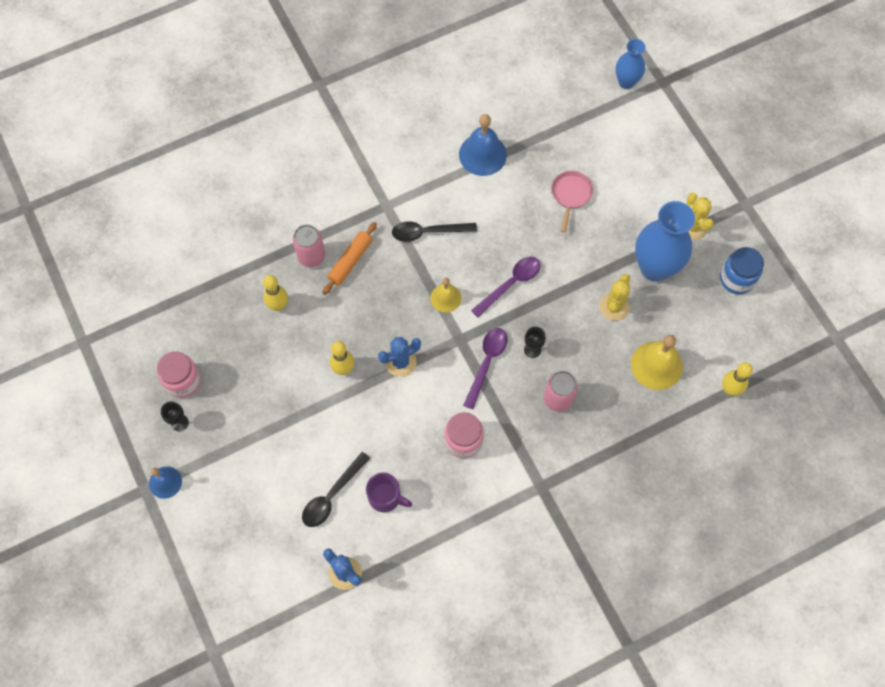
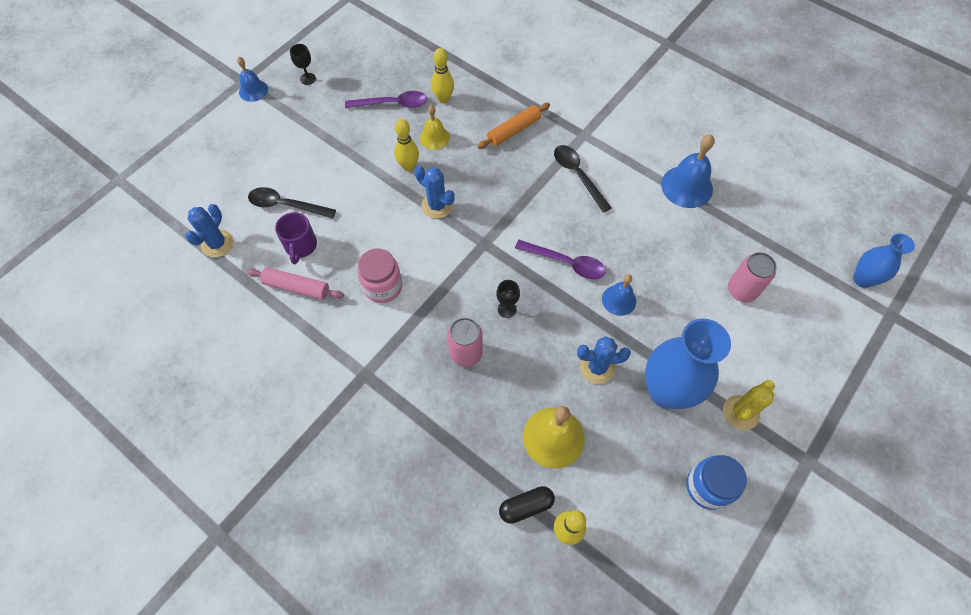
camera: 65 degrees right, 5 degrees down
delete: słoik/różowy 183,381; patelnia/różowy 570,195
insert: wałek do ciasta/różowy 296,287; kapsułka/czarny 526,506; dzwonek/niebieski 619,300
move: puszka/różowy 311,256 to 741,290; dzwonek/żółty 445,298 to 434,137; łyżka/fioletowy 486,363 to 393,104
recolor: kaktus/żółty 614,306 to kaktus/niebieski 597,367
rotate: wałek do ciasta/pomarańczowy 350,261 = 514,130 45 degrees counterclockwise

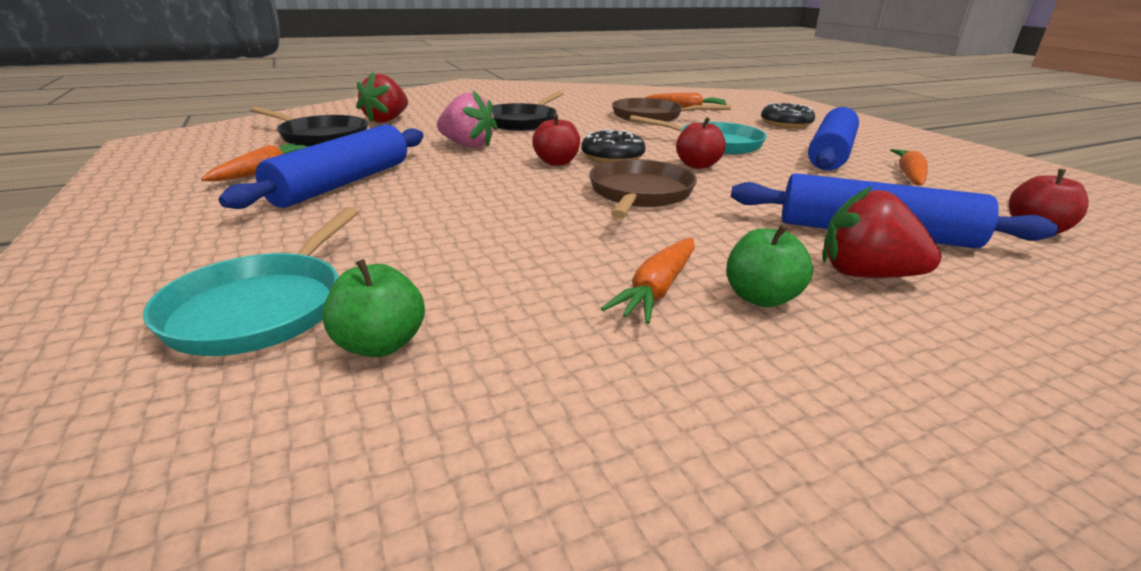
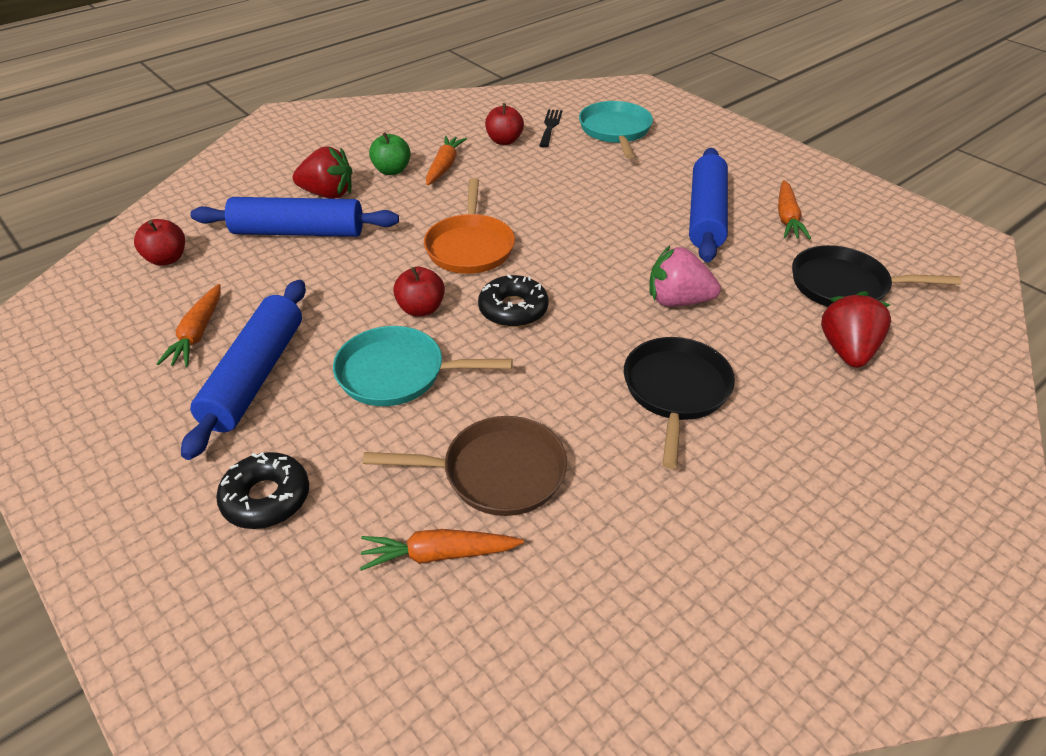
camera: 165 degrees right, 15 degrees up
move: jabłko/czerwony 556,162 to 504,141
replace: jabłko/zielony 380,344 to widelec/czarny 550,126
recolor: patelnia/brązowy 639,194 to patelnia/pomarańczowy 470,247

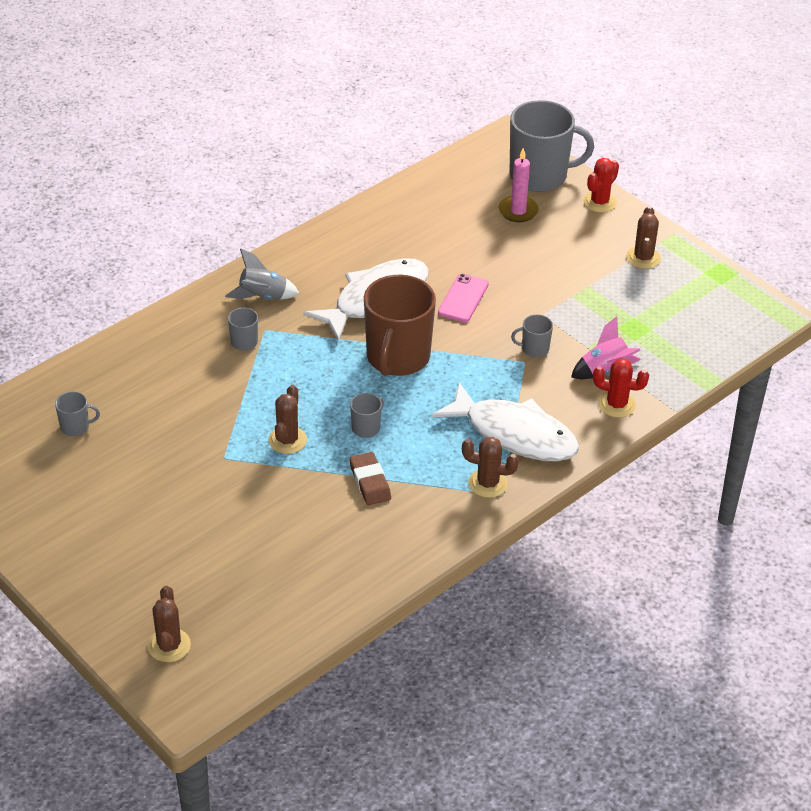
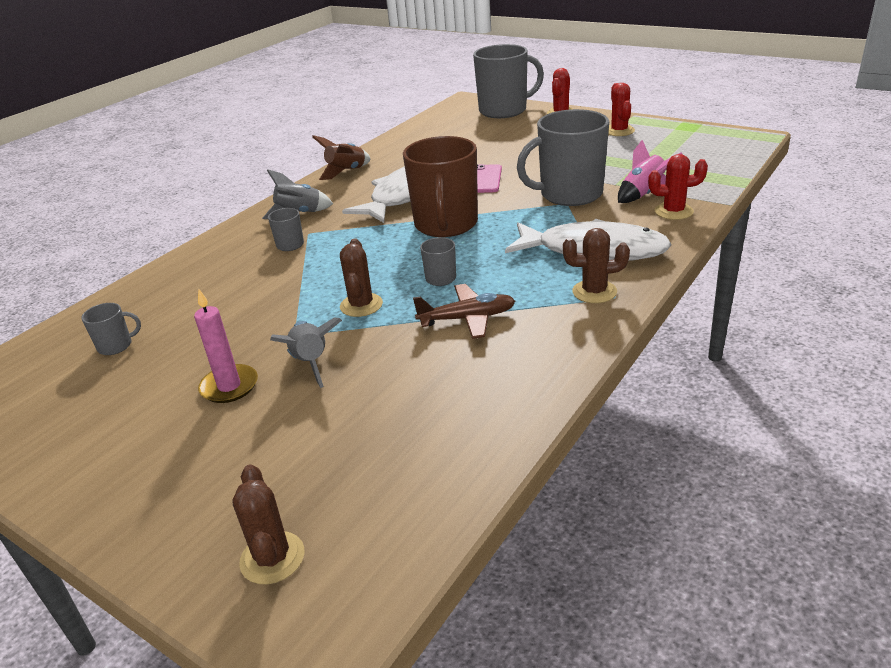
camera: 10 degrees left, 10 degrees down
insert: rakieta/szary 311,363; rakieta/brązowy 346,172
move: świeca/różowy 518,211 to 229,386
replace: gumka do mazania/brązowy 370,482 to samolot/brązowy 467,319
recolor: kaktus/brązowy 643,258 to kaktus/czerwony 619,131
resize: kubek/szary 534,349 = 569,194 x2.33

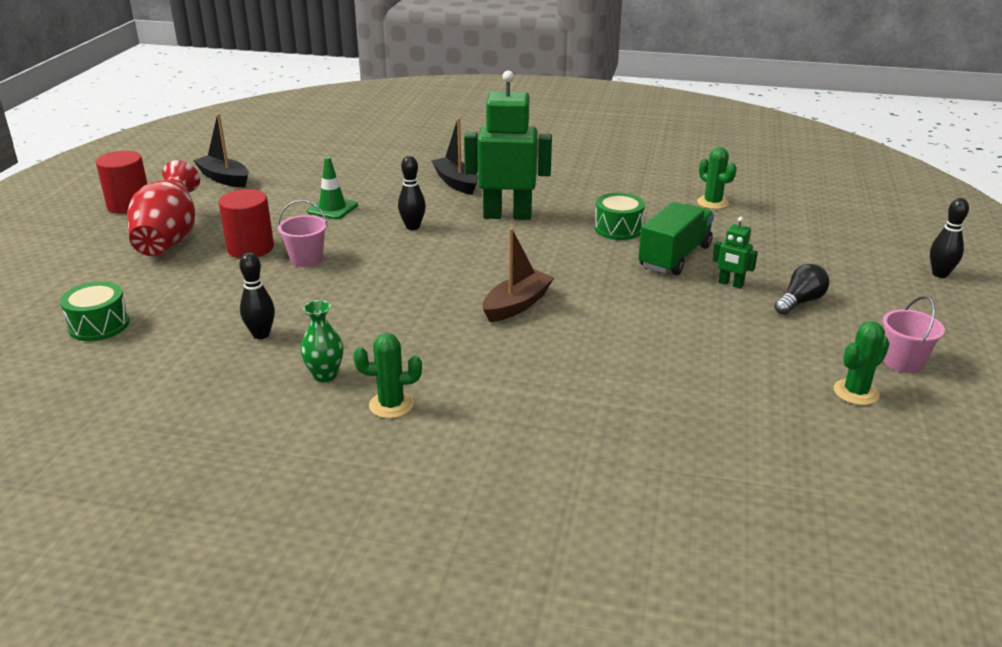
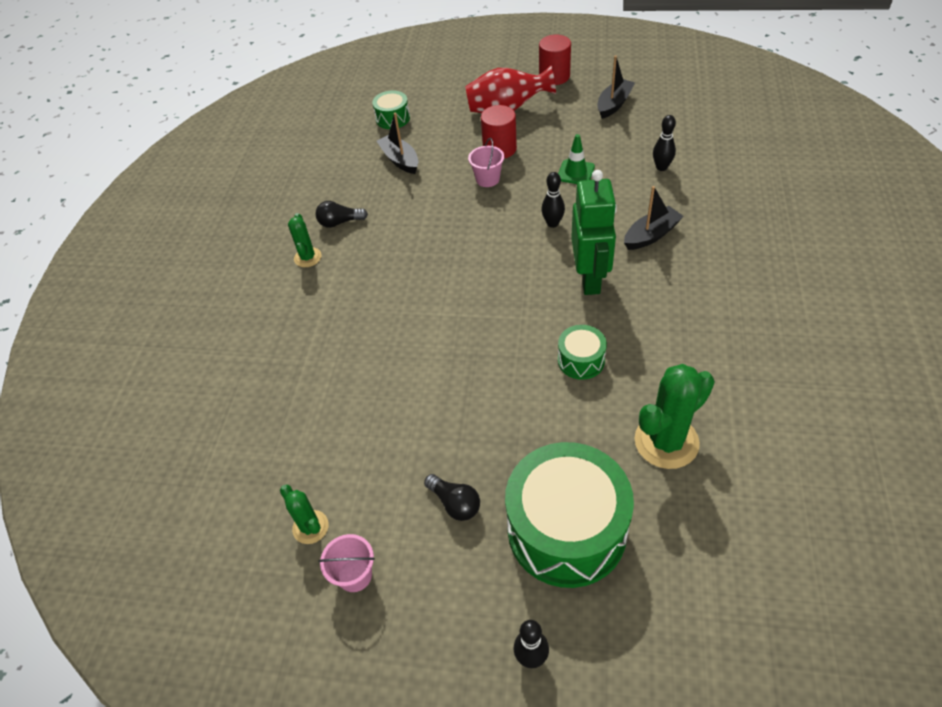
camera: 90 degrees right, 20 degrees up
delete: łódka/brązowy 517,305; ciężarówka/zielony 675,256; robot/zielony 730,284
insert: łódka/czarny 400,160; bęben/zielony 566,529
move: kręgiel/czarny 261,334 to 661,167
replace: wazon/zielony 325,375 to żarówka/czarny 340,222
resize: kaktus/zielony 712,203 = 666,442 x1.80

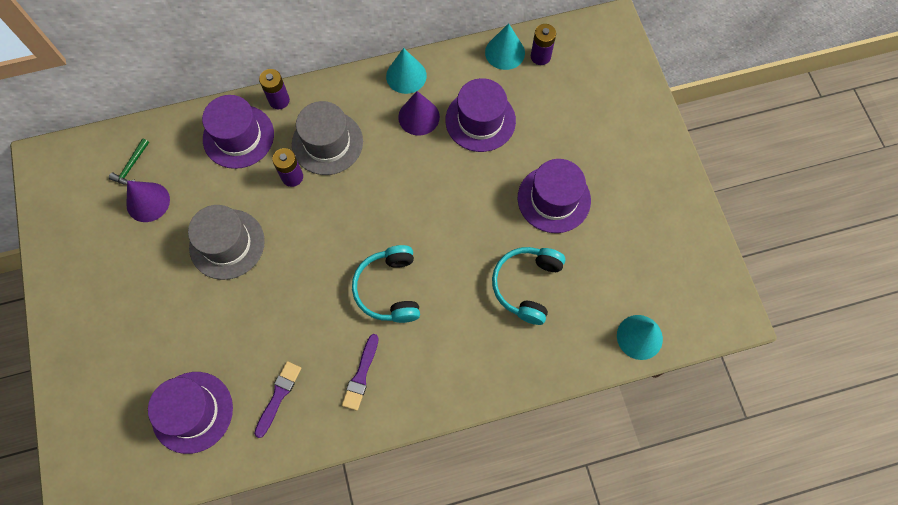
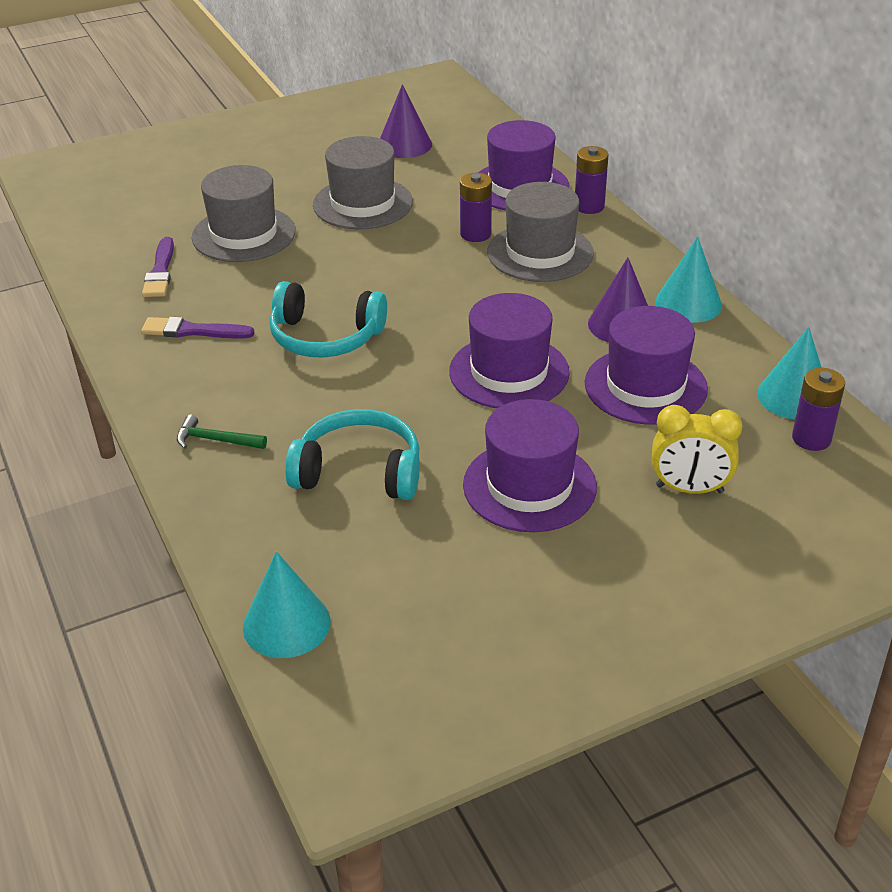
camera: 80 degrees right, 30 degrees down
insert: kapelusz/szary 244,234; budzik/żółty 689,489
move: młotek/zielony 131,166 to 216,440; kapelusz/fioletowy 192,412 to 509,372
rotate: pędzel/fioletowy 278,396 = 160,271 75 degrees clockwise; słuchawki/turkusowy 389,289 = 325,337 150 degrees counterclockwise

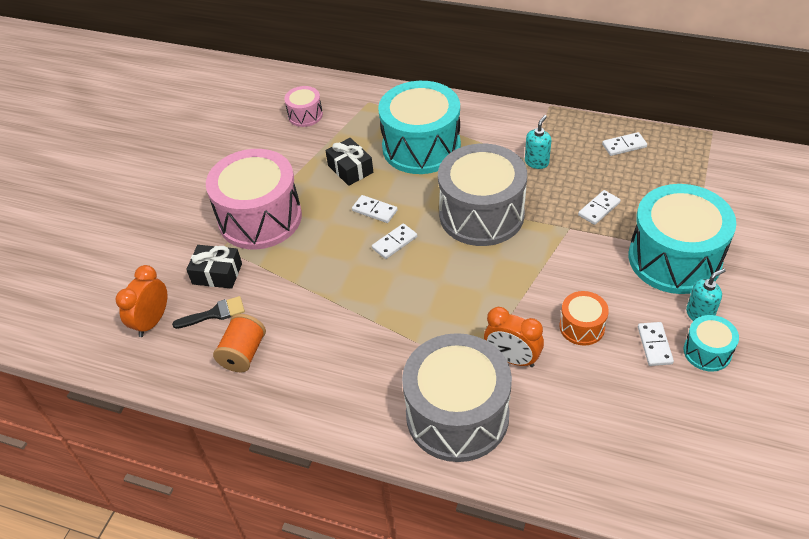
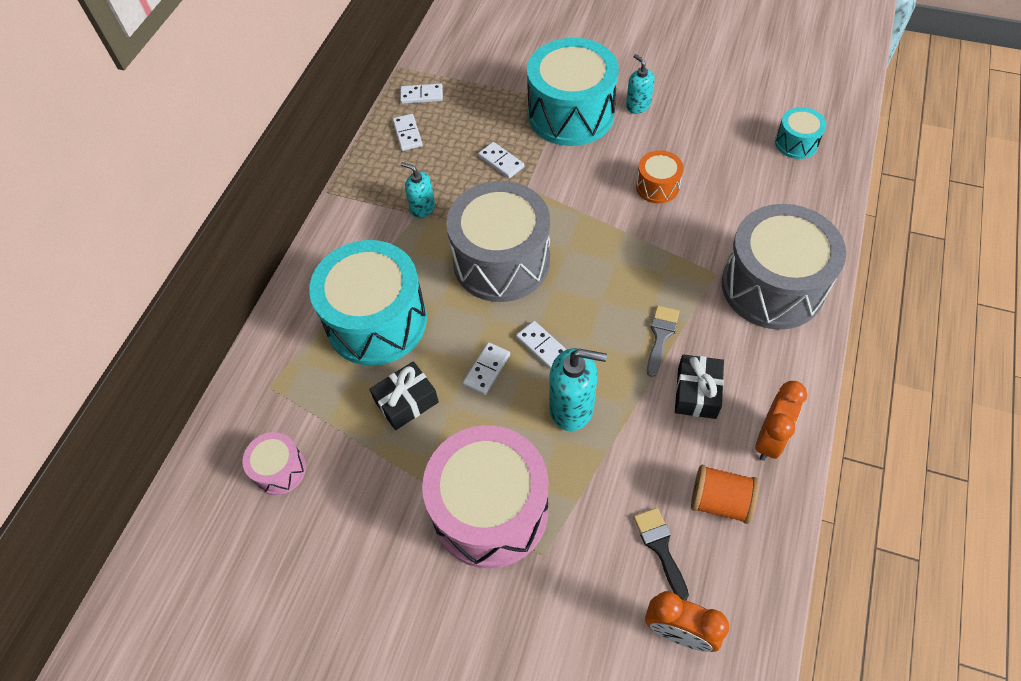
camera: 90 degrees left, 10 degrees up
insert: dozownik mydła/turkusowy 572,408; pędzel/szary 661,336
move: prezent/czarny 217,274 to 696,393; budzik/pomarańczowy 512,358 to 769,439; kostka domina/biały 654,345 to 421,95; bęben/turkusowy 707,352 to 796,143

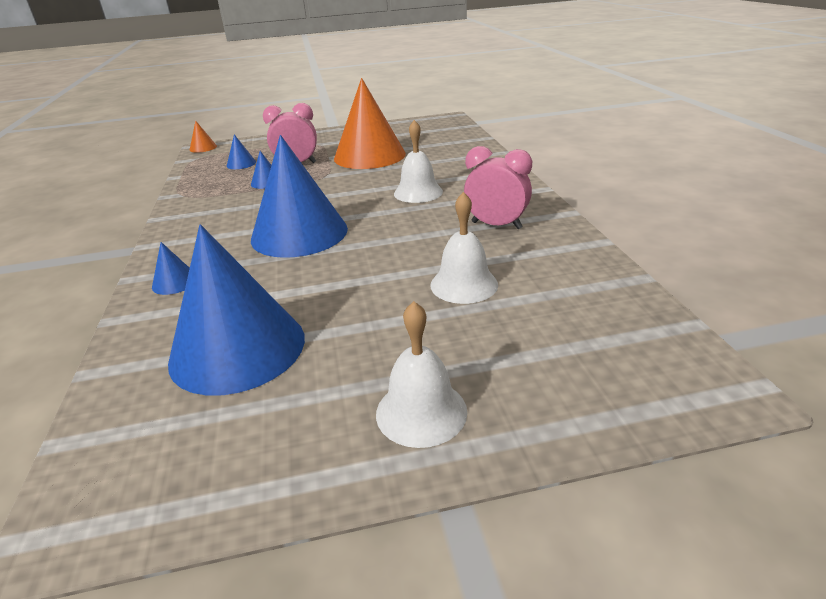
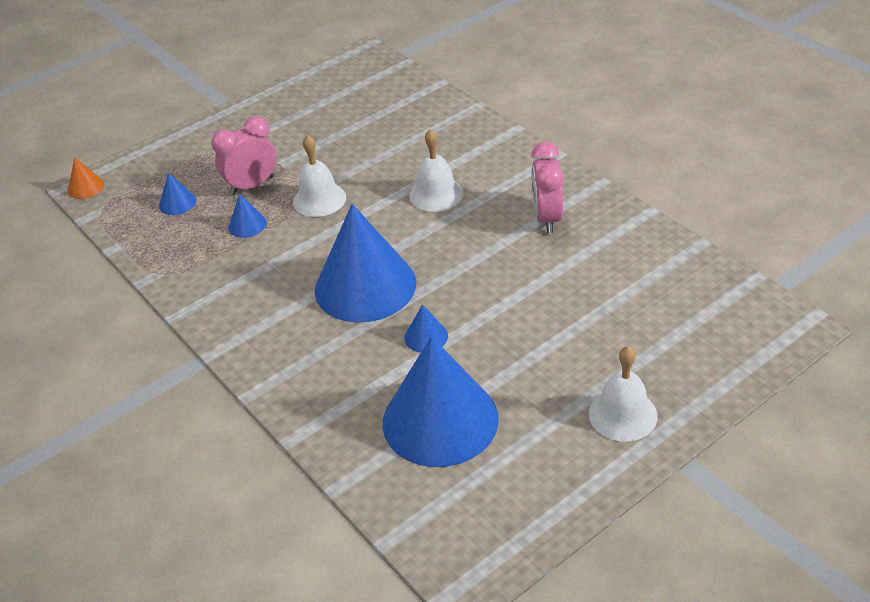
camera: 25 degrees left, 10 degrees up
delete: stożek/pomarańczowy 369,156
move: stożek/niebieski 175,282 to 426,336; dzwonek/biały 464,284 to 319,199
rotate: budzik/różowy 496,225 = 547,218 90 degrees counterclockwise

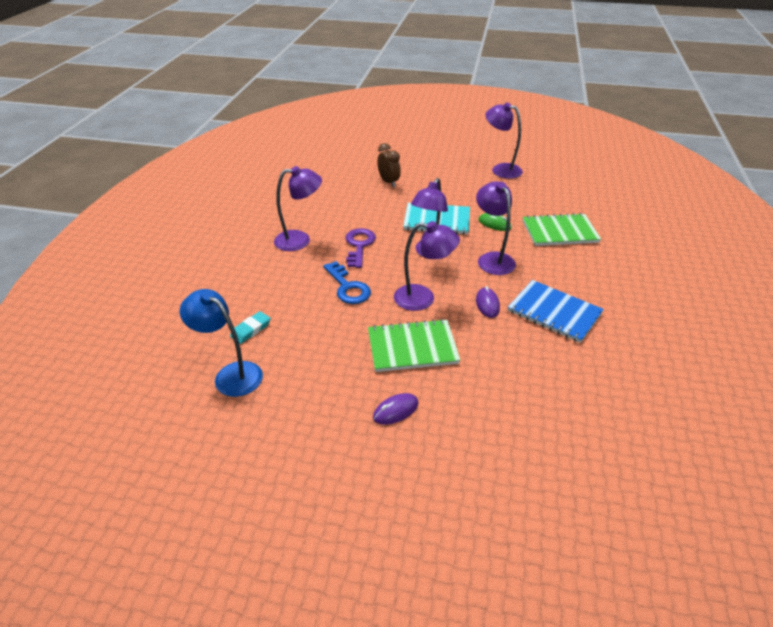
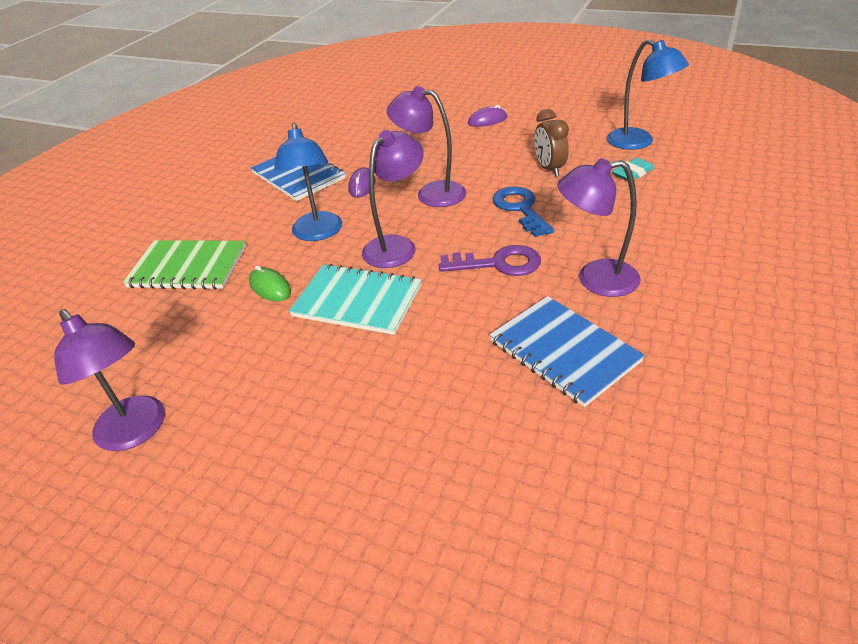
camera: 165 degrees left, 0 degrees up
delete: zeszyt/zielony 412,347
insert: zeszyt/niebieski 563,351
move: budzik/brązowy 388,182 to 549,169
recolor: lampka/fioletowy 492,259 to lampka/niebieski 317,233
rotate: klucz/fioletowy 359,245 = 498,264 105 degrees counterclockwise

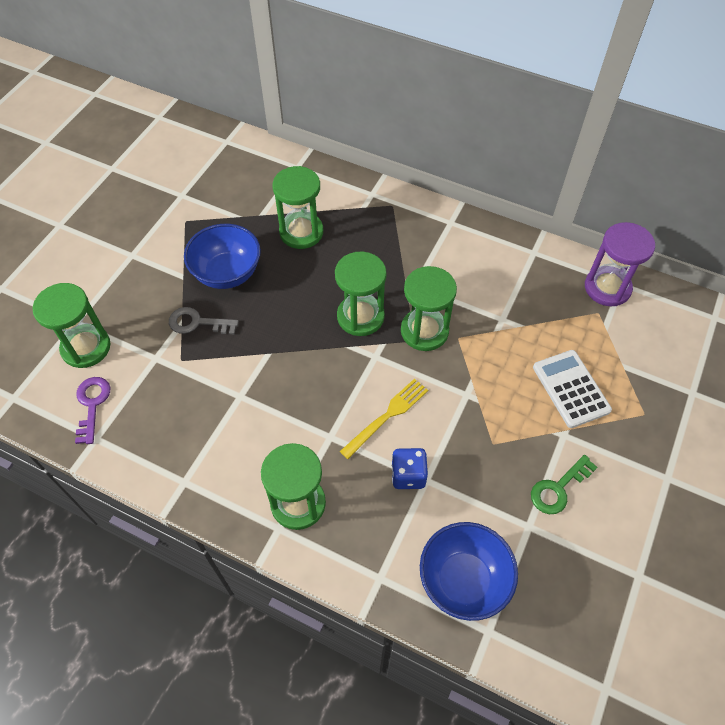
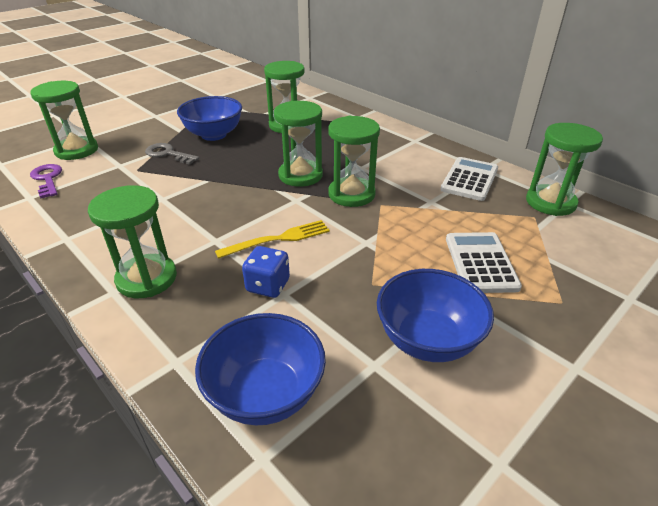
camera: 20 degrees right, 20 degrees down
insert: kalkulator/biały 469,179
replace: klucz/zielony 558,488 to miska/niebieski 427,340
recolor: klepsydra/fioletowy 607,288 to klepsydra/zielony 550,202
rotate: klucz/fioletowy 92,404 = 47,179 45 degrees counterclockwise

